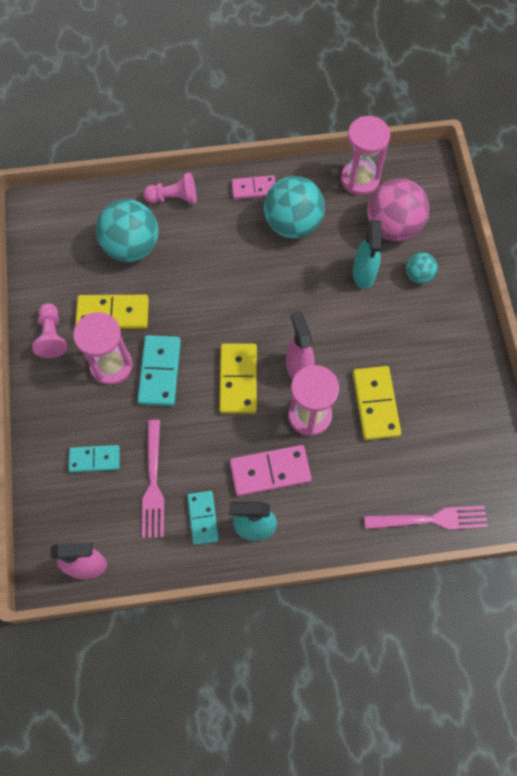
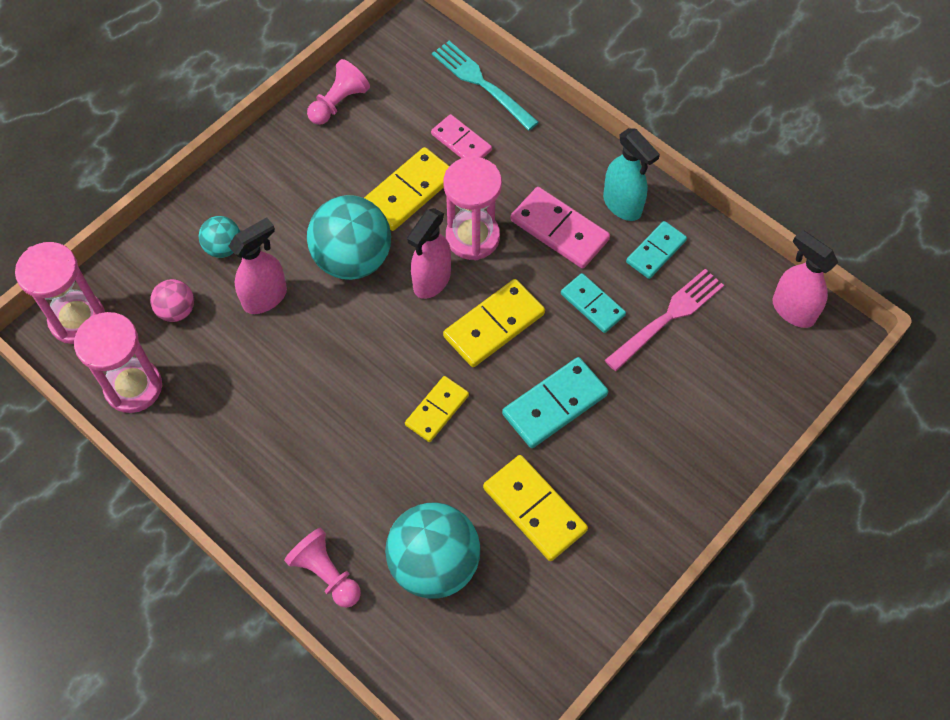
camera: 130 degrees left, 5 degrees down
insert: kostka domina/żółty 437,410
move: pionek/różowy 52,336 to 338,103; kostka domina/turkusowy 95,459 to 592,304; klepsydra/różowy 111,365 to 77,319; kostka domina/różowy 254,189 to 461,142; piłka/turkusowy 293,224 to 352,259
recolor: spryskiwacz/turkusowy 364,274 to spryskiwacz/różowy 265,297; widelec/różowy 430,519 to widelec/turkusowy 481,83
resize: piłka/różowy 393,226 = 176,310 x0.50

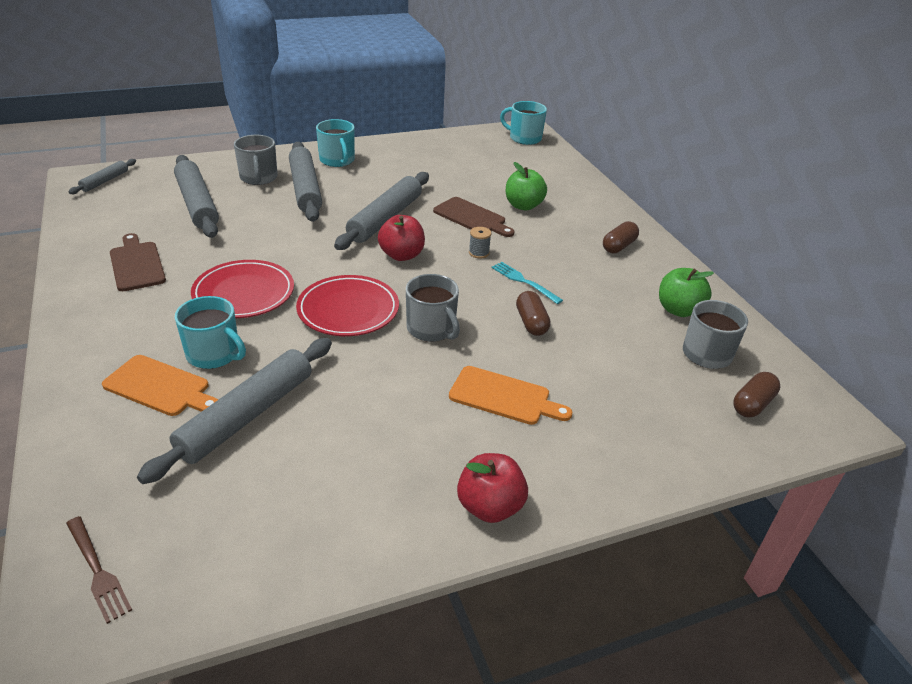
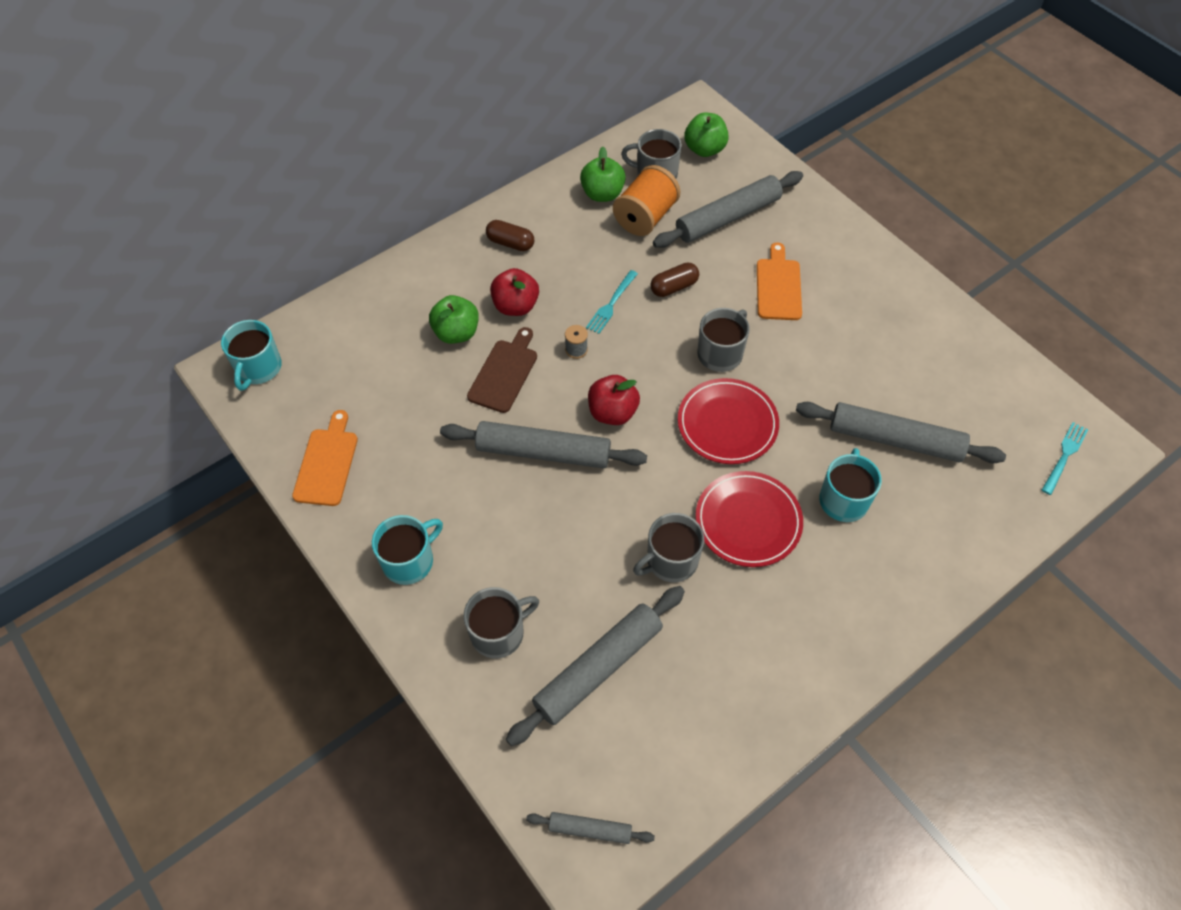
camera: 105 degrees left, 20 degrees up
delete: deska do krojenia/brązowy 136,264
insert: szpulka/pomarańczowy 645,217; kubek/szary 670,561
move: deska do krojenia/pomarańczowy 160,387 to 327,463; wałek do ciasta/szary 305,189 to 727,218; jabłko/czerwony 490,506 to 515,306
replace: kapsułka/brązowy 752,404 to jabłko/zielony 704,149
recolor: widelec/brązowy 98,571 to widelec/turkusowy 1064,455

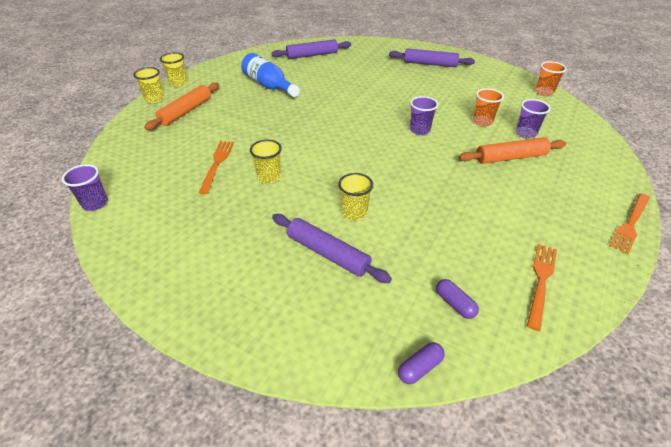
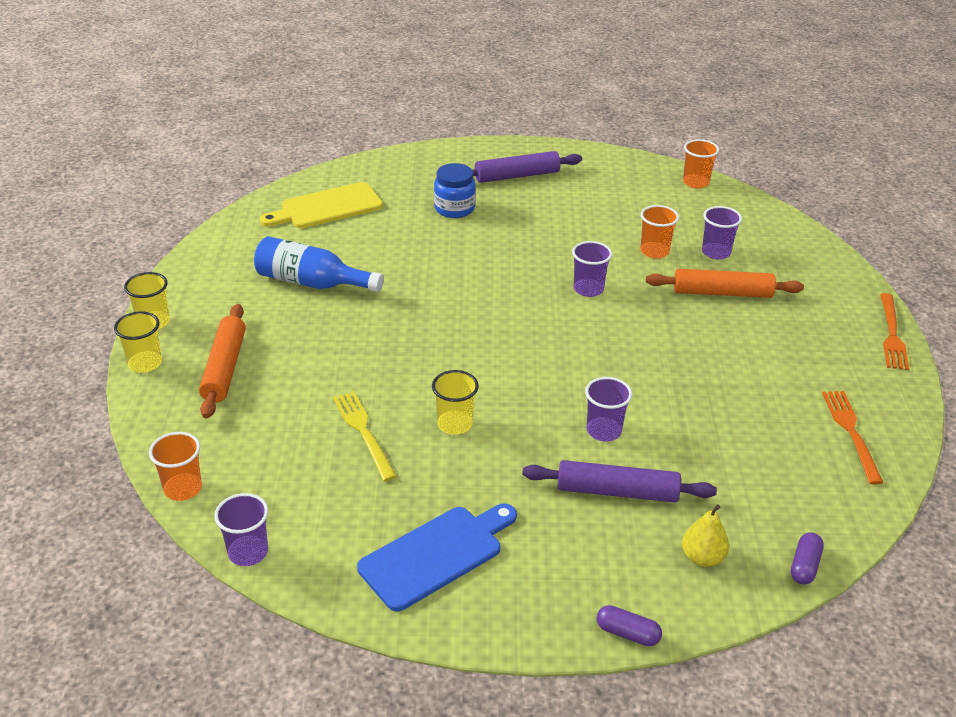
camera: 30 degrees left, 5 degrees down
insert: szklanka/pomarańczowy 183,488; deska do krojenia/niebieski 436,554; słoik/niebieski 454,209; gruszka/żółty 702,558
move: kapsułka/fioletowy 454,304 to 627,633
replace: wałek do ciasta/fioletowy 312,55 to deska do krojenia/żółty 327,207
recolor: widelec/pomarańczowy 217,164 to widelec/żółty 363,432; szklanka/żółty 354,213 to szklanka/fioletowy 604,431
rotate: wałek do ciasta/pomarańczowy 510,157 = 722,293 45 degrees clockwise

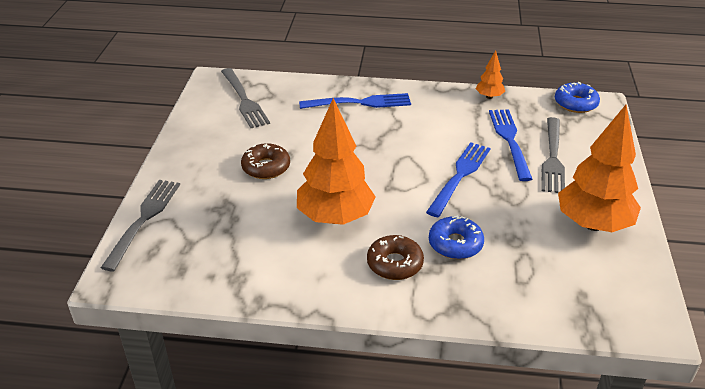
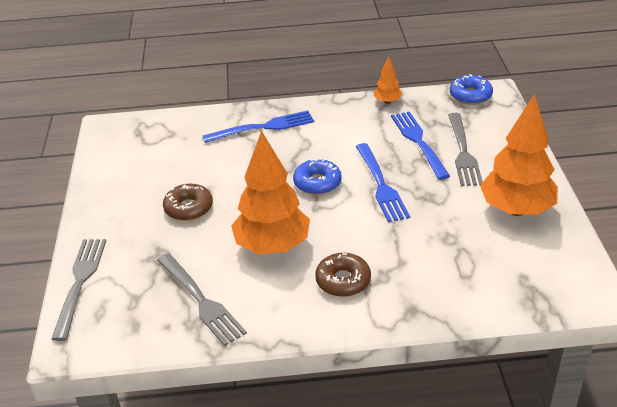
camera: 10 degrees left, 0 degrees up
move: widelec/szary 244,100 to 201,300; donut/niebieski 455,244 to 317,183
rotate: widelec/niebieski 459,176 = 381,185 150 degrees clockwise

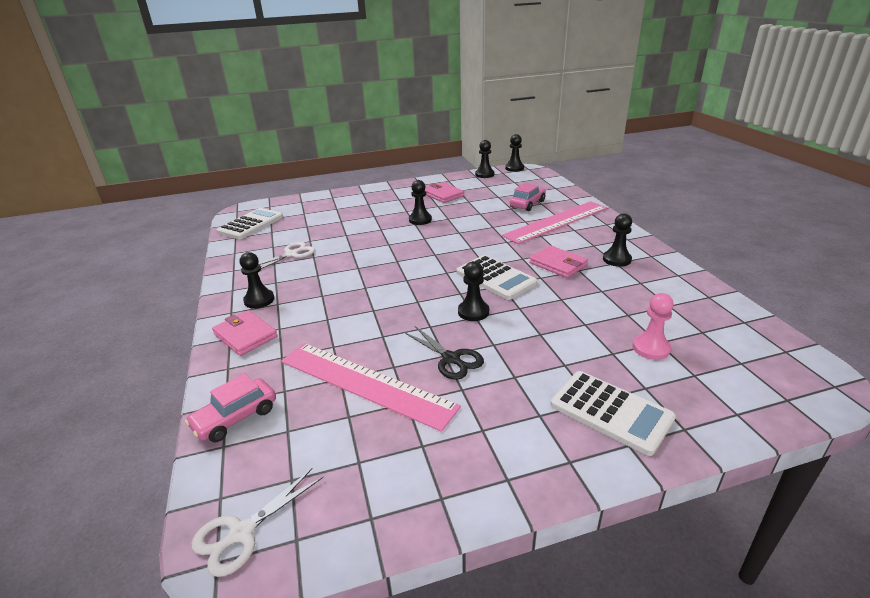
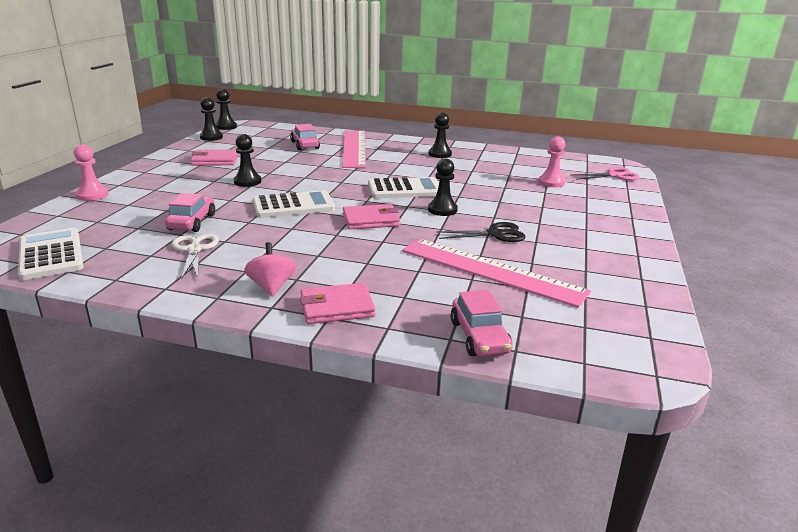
camera: 60 degrees left, 5 degrees down
delete: nożyczki/biały 242,532
insert: pionek/różowy 92,195; samochód/różowy 192,222; nożyczki/różowy 614,175
move: portfel/różowy 558,264 to 370,220; kalkulator/biały 611,412 to 293,205
replace: pionek/czarny 259,300 to bączek/różowy 271,287
rotate: linijka/różowy 365,383 = 491,271 60 degrees clockwise

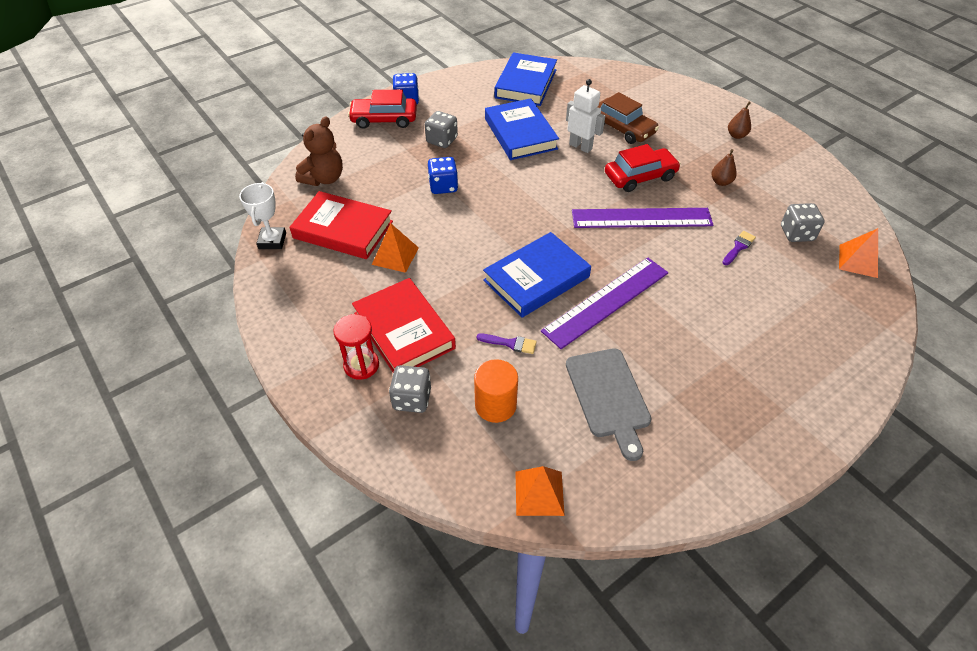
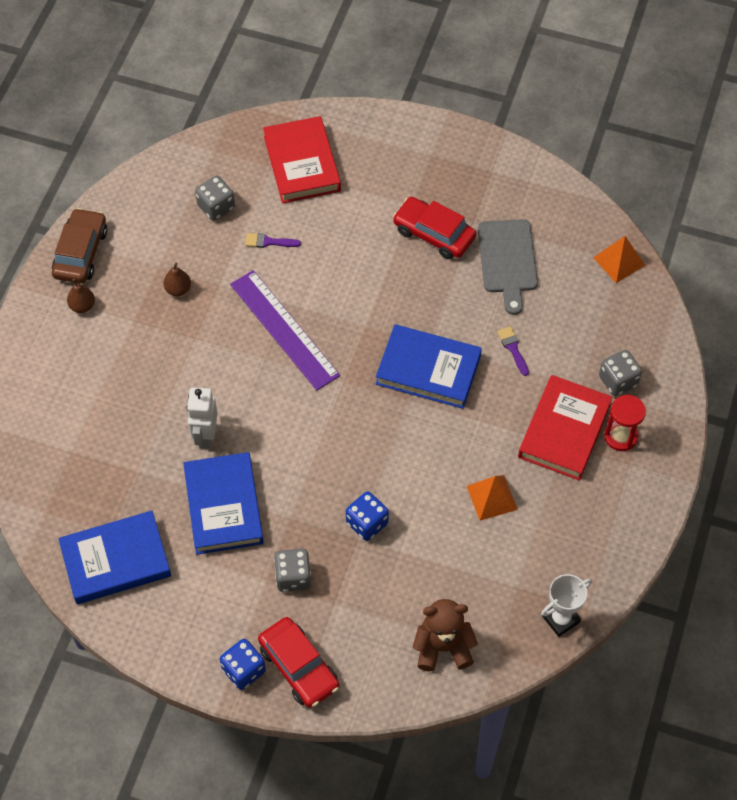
camera: 125 degrees left, 10 degrees up
delete: walec/pomarańczowy 495,405; linijka/fioletowy 606,301; piramida/pomarańczowy 858,261
move: książka/czerwony 343,230 to 302,164; samochód/brązowy 622,128 to 81,253; samochód/czerwony 640,177 to 434,234
rotate: książka/niebieski 520,134 = 223,506 45 degrees counterclockwise; deska do krojenia/szary 608,396 = 507,260 135 degrees clockwise

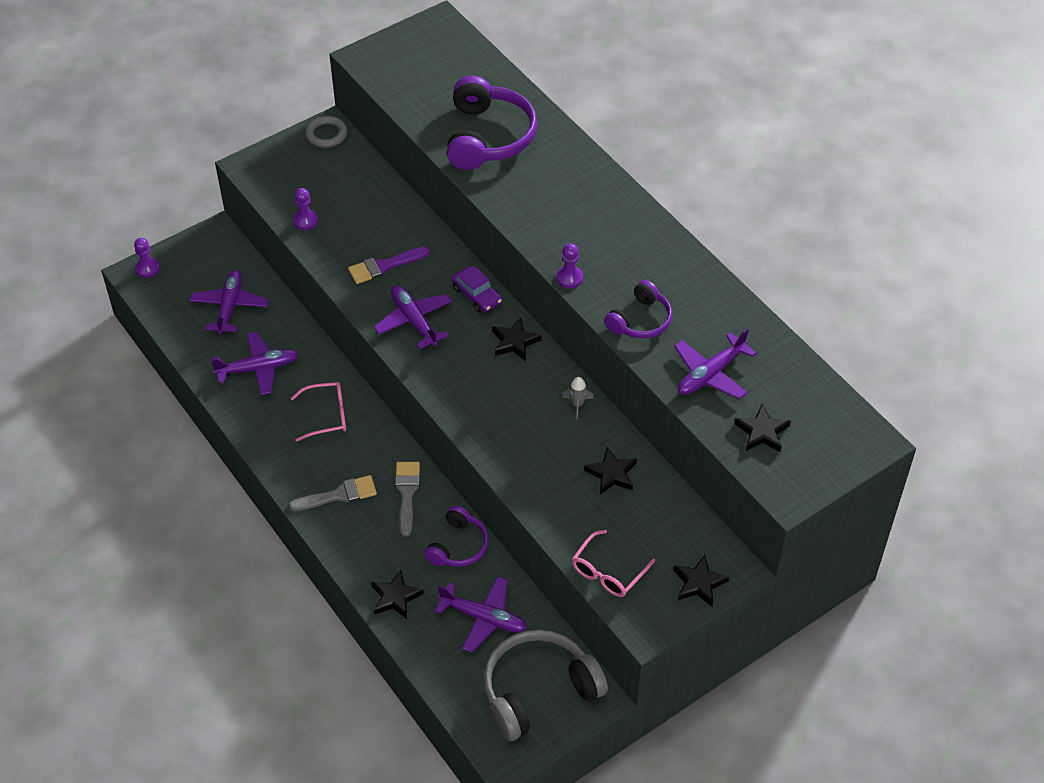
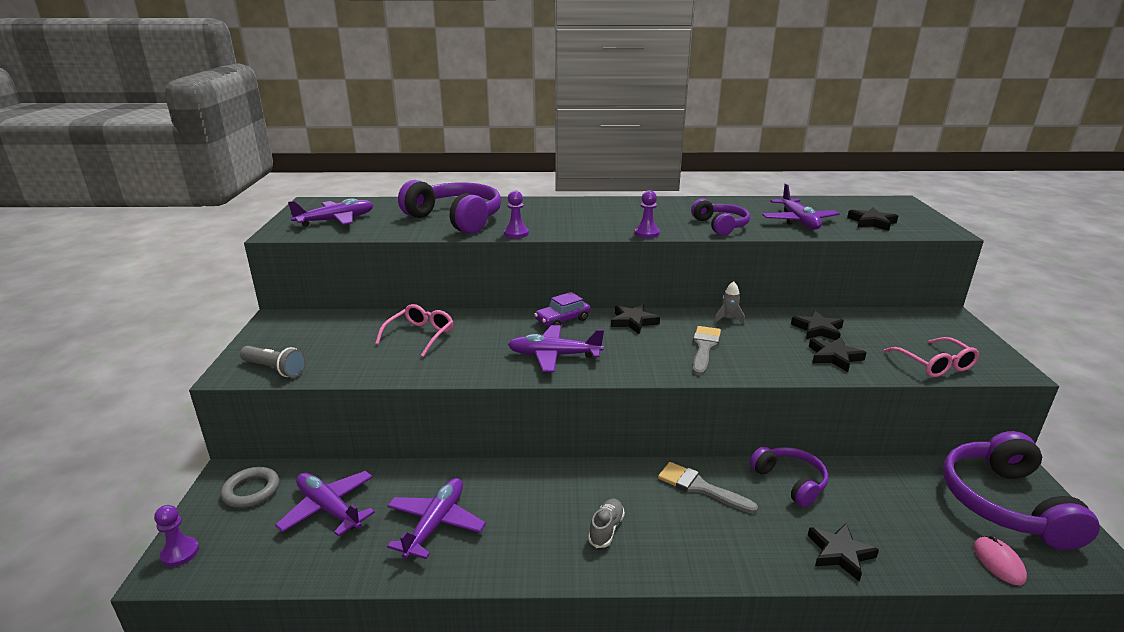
camera: 55 degrees left, 25 degrees down
delete: pędzel/fioletowy 384,266
insert: latarka/szary 275,369; but/szary 606,529; myszka/różowy 998,562
move: pędzel/szary 339,495 to 704,348; okulary/różowy 326,415 to 420,335; pionek/fioletowy 305,220 to 516,233; pierścień/szary 326,134 to 251,490; samolot/fioletowy 484,618 to 336,220; gwiazda/czarny 699,583 to 834,357
recolor: słuchawki/szary 538,691 to słuchawki/fioletowy 1004,503
rotate: samochód/fioletowy 477,295 = 562,320 150 degrees clockwise

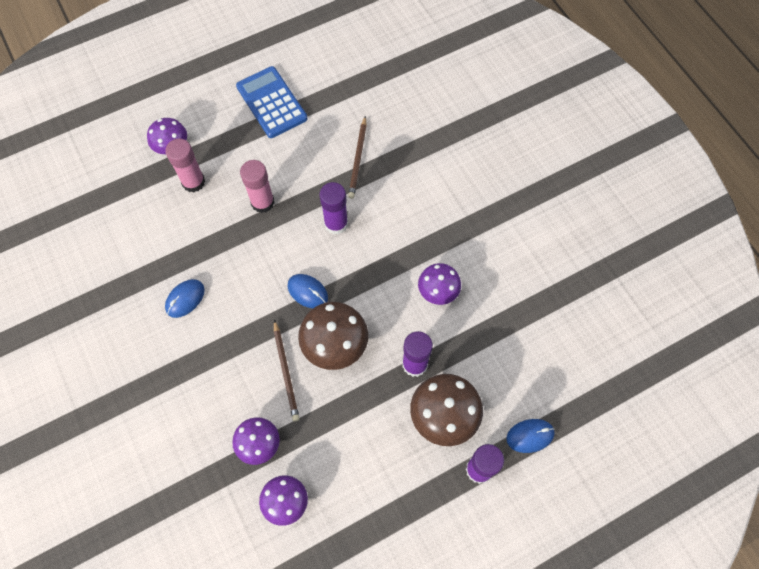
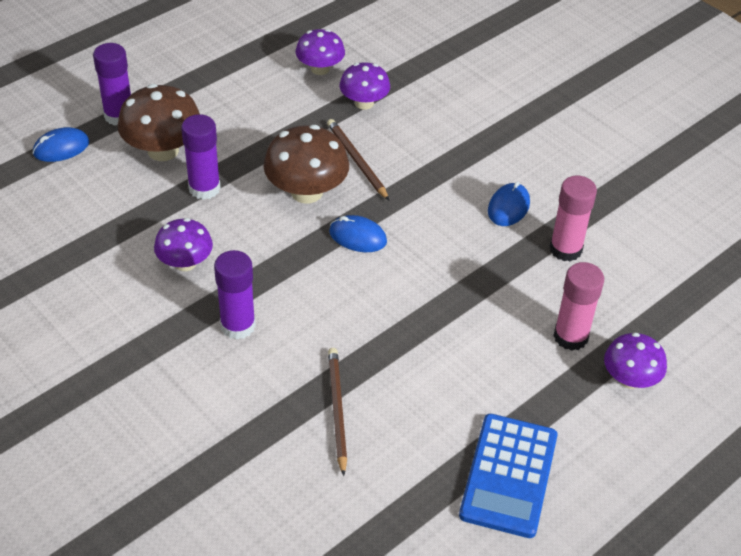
camera: 165 degrees right, 20 degrees down
move: klej w sztyfcie/różowy 262,202 to 565,249; klej w sztyfcie/fioletowy 336,223 to 238,326
rotate: kalkulator/niebieski 271,102 = 508,475 60 degrees clockwise

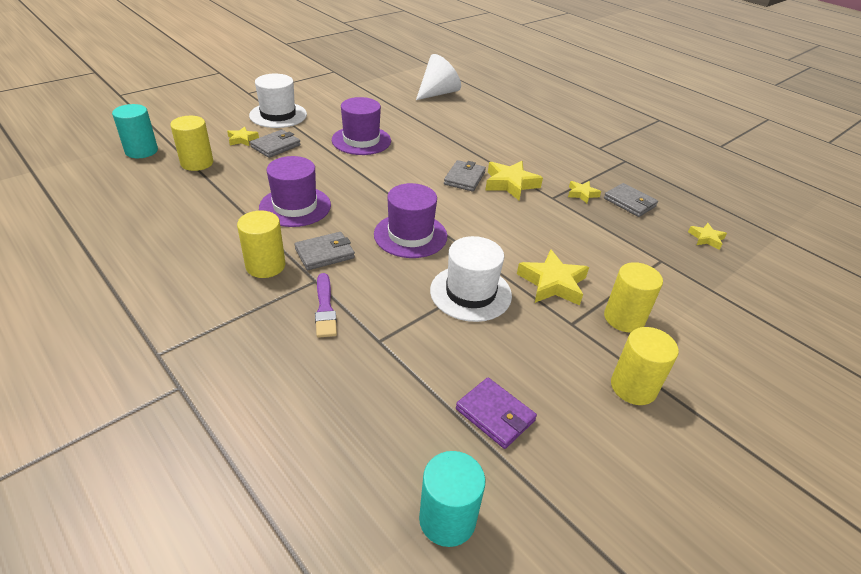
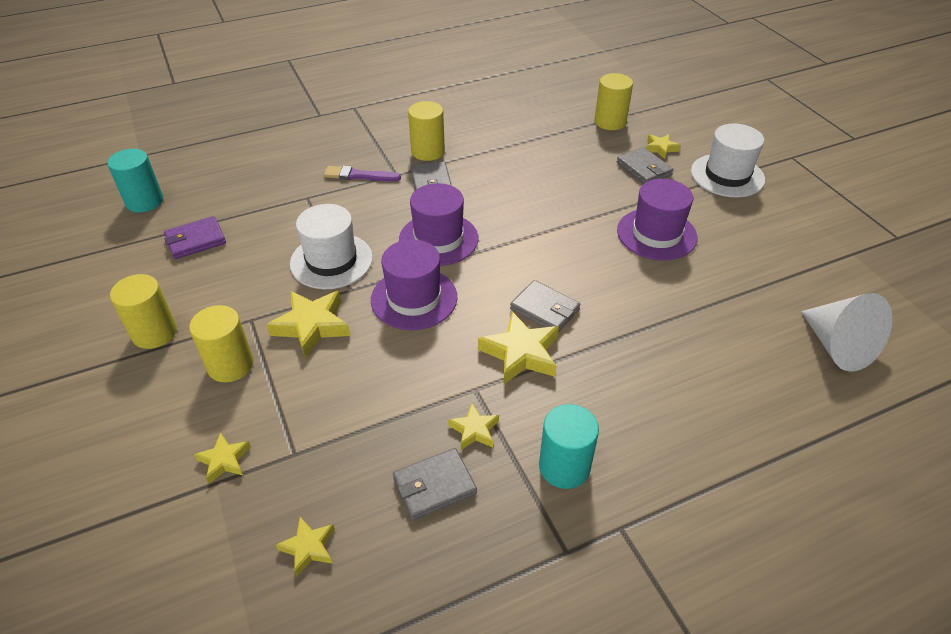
camera: 110 degrees right, 5 degrees up
insert: gwiazda/żółty 224,460
move: walec/turkusowy 141,151 to 564,466; kapelusz/fioletowy 295,206 to 414,298

